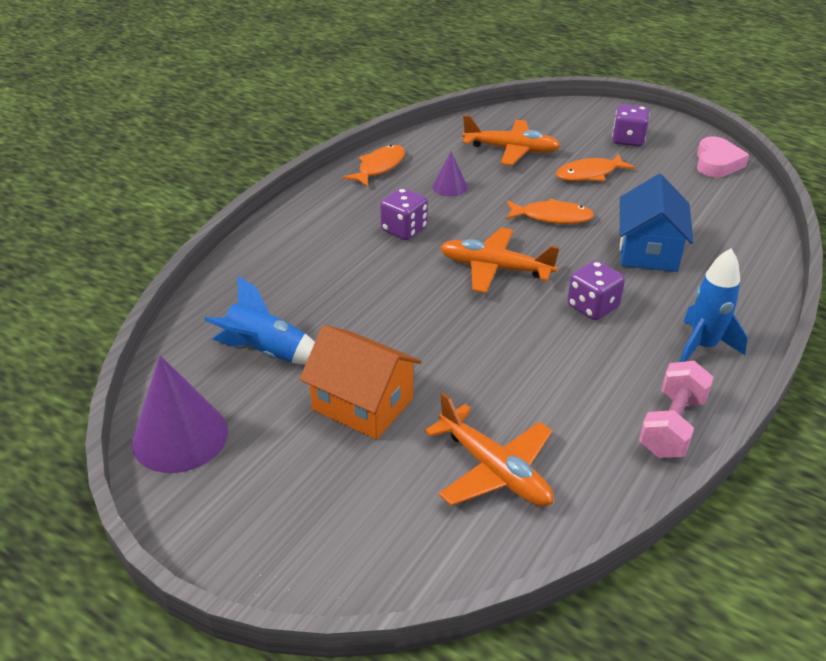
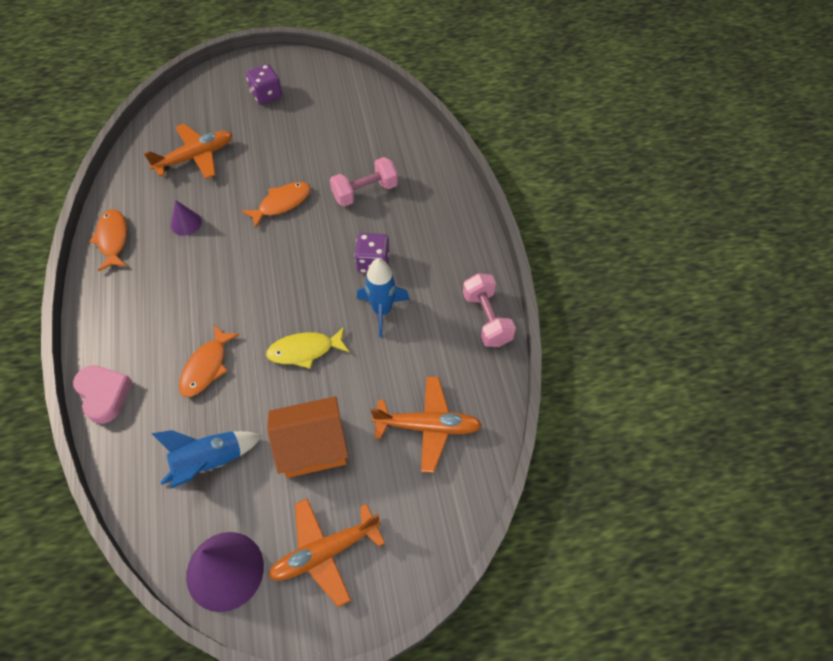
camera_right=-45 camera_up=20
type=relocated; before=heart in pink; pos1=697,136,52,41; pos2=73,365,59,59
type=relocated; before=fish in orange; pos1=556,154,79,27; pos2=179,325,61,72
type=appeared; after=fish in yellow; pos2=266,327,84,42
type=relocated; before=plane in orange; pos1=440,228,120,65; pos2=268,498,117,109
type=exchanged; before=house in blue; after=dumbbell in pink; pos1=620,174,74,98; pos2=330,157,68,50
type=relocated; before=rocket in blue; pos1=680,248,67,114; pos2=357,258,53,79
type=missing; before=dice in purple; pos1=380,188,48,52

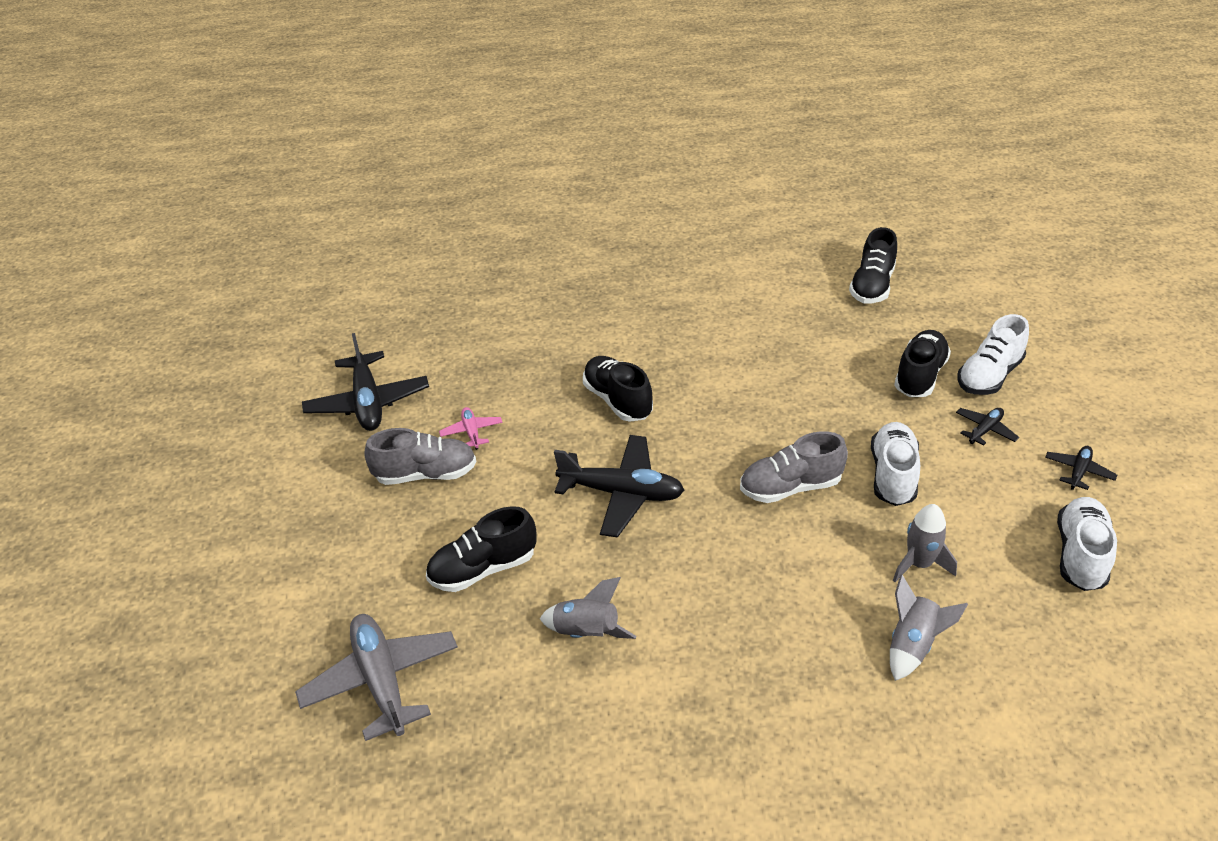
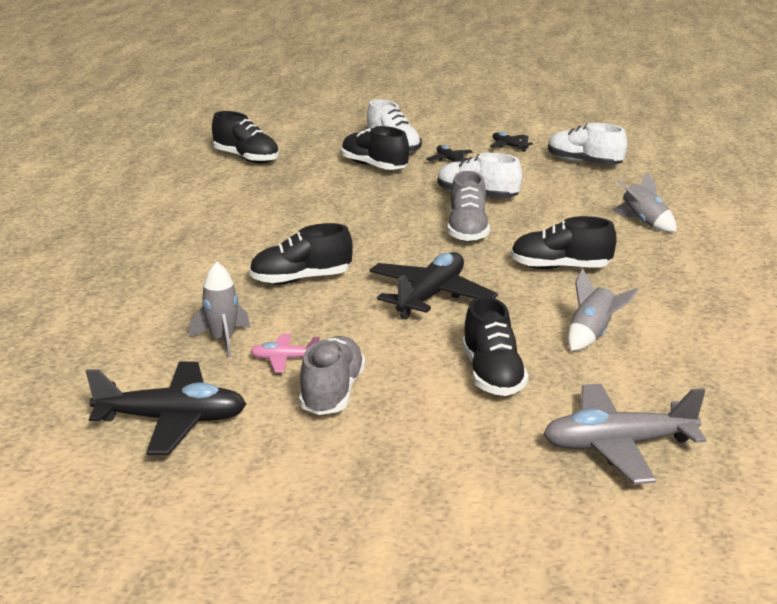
camera_right=-75 camera_up=-15
type=relocated; before=rocket in grey; pos1=893,504,64,78; pos2=189,262,61,95
type=appeared; after=shoe in black; pos2=511,216,106,53

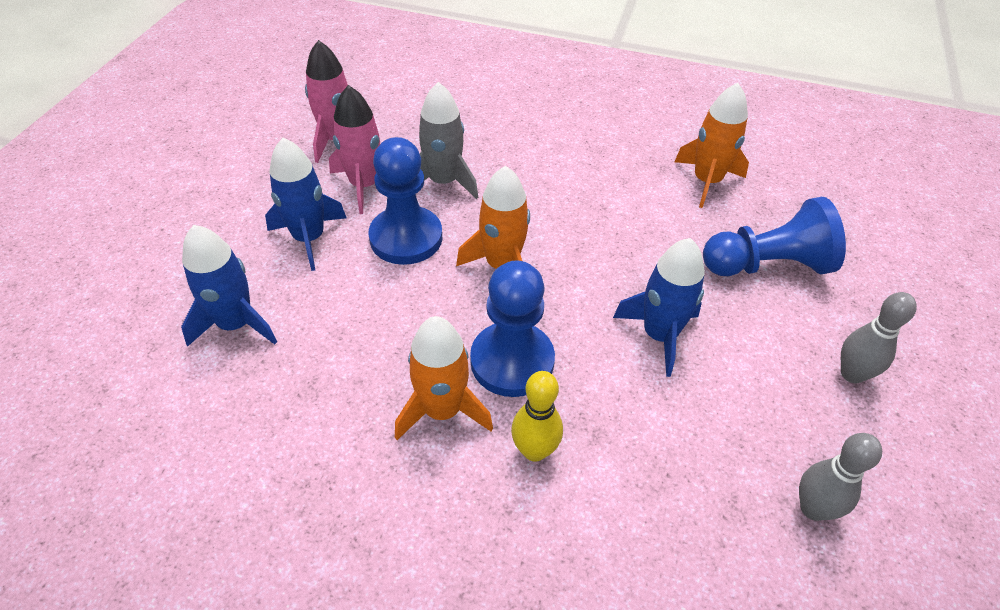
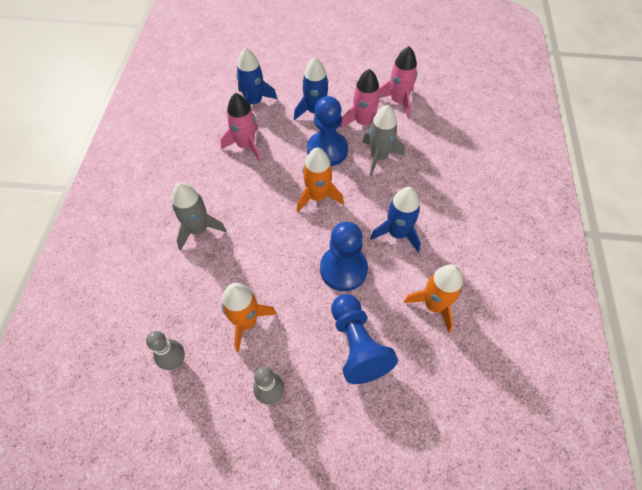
camera_right=80 camera_up=10
type=exchanged; before=bowling pin in yellow; after=rocket in grey; pos1=511,371,52,91; pos2=172,183,55,68
type=appeared; after=rocket in pink; pos2=221,93,40,69
type=relocated; before=rocket in orange; pos1=395,316,98,124; pos2=222,283,55,69
type=relocated; before=pawn in blue; pos1=470,260,85,137; pos2=320,221,48,70
type=relocated; before=rocket in blue; pos1=613,238,92,139; pos2=370,187,51,65

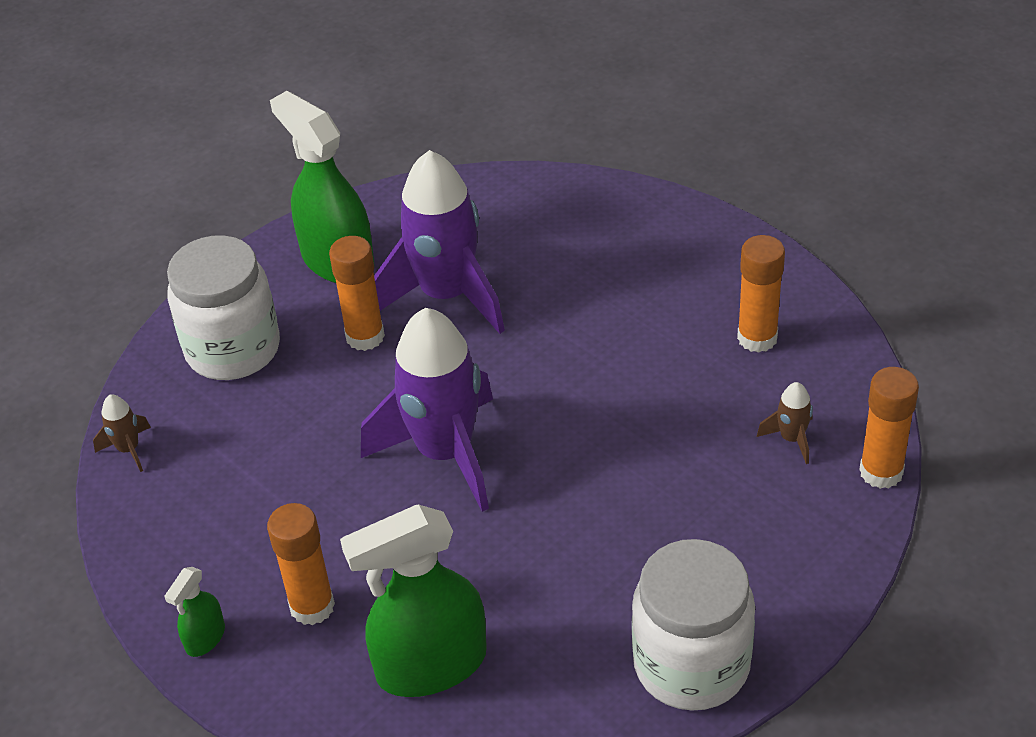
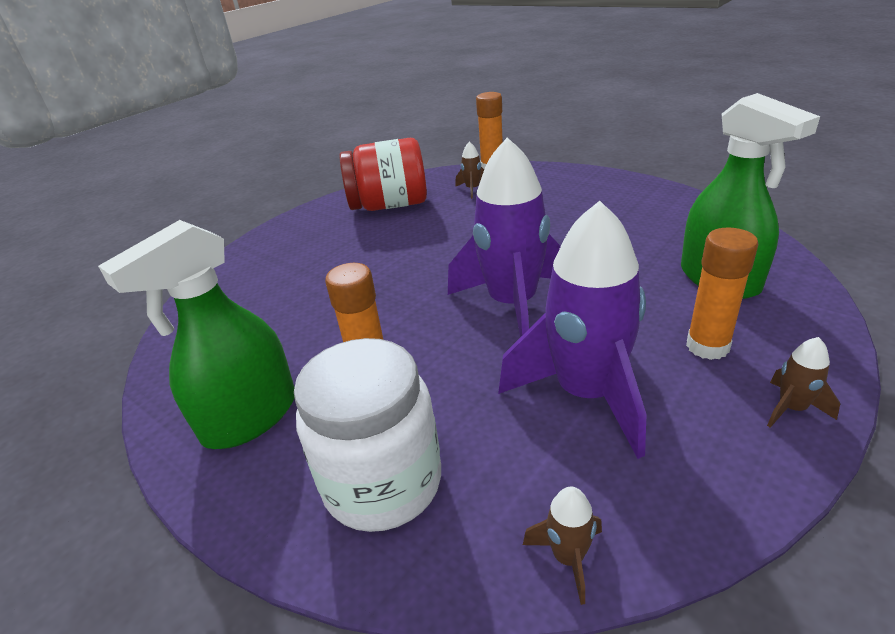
camera_right=-95 camera_up=-10
type=exchanged; before=glue stick in orange; after=jar in red; pos1=737,235,48,118; pos2=339,138,88,73
type=relocated; before=rocket in purple; pos1=374,150,131,184; pos2=498,201,149,258
type=exchanged; before=spray bottle in green; after=rocket in brown; pos1=165,567,60,90; pos2=767,337,73,91
type=missing; before=jar in white; pos1=632,539,123,171

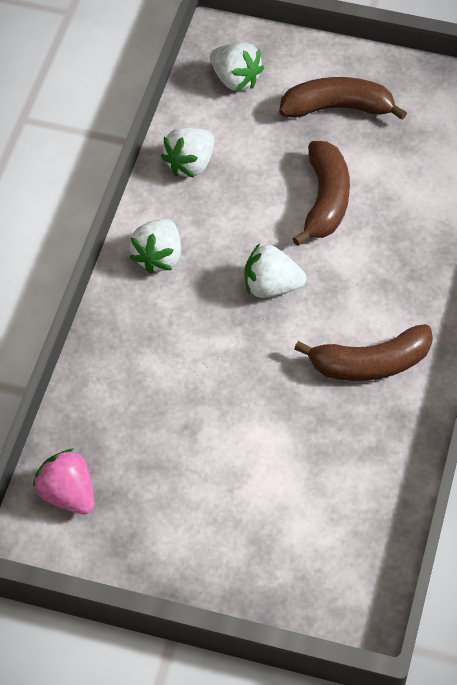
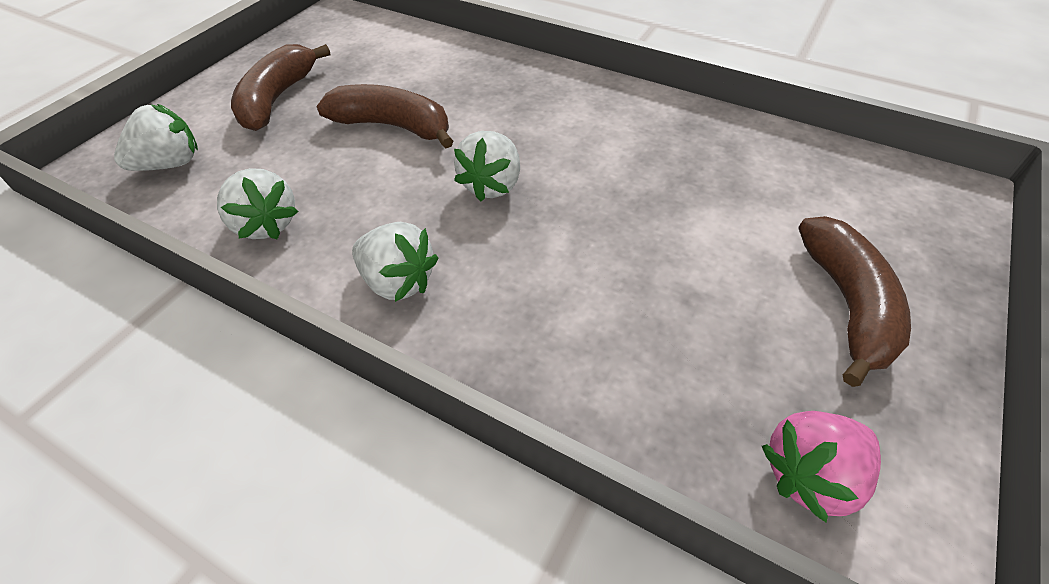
camera_right=-75 camera_up=-5
type=relocated; before=banana in brown; pos1=294,324,139,57; pos2=798,216,113,171

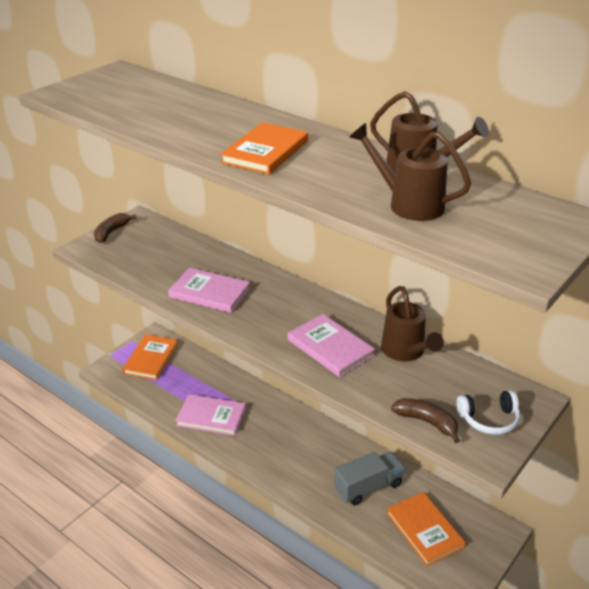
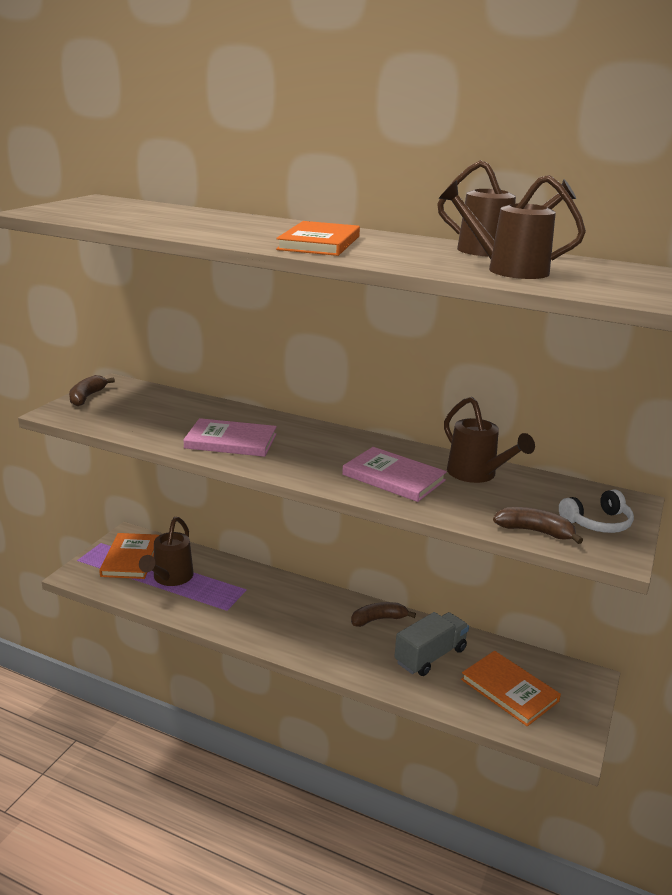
camera_right=-15 camera_up=-10
type=appeared; after=watering can in brown; pos2=139,517,55,69
type=appeared; after=banana in brown; pos2=351,602,65,25
type=missing; before=book in pink; pos1=176,394,70,42

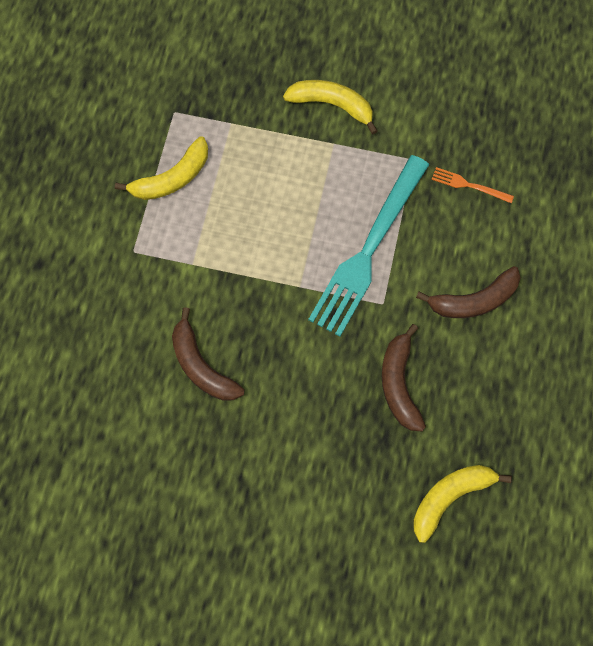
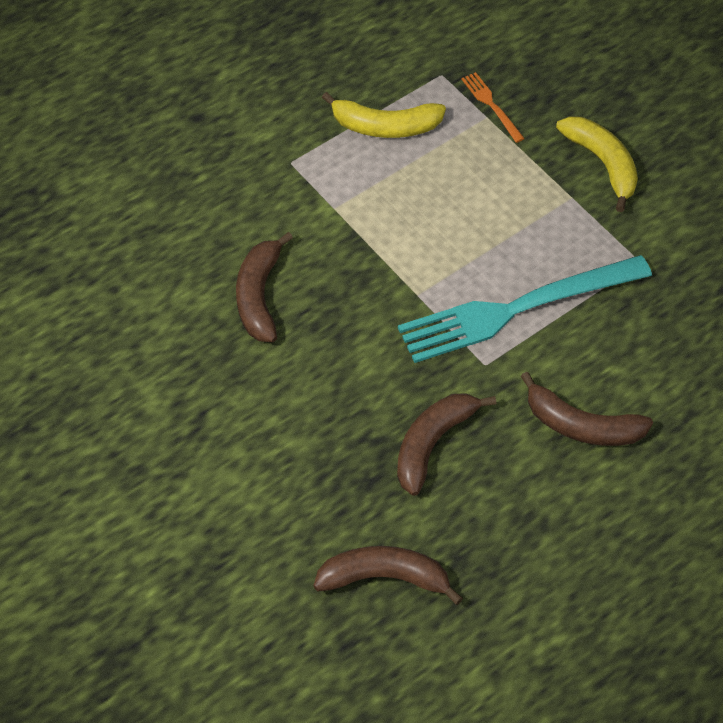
camera_right=40 camera_up=-15
type=colour; before=banana in yellow; after=banana in brown; pos1=413,465,99,78; pos2=314,546,149,59
type=relocated; before=fork in orange; pos1=432,167,82,36; pos2=461,72,64,71

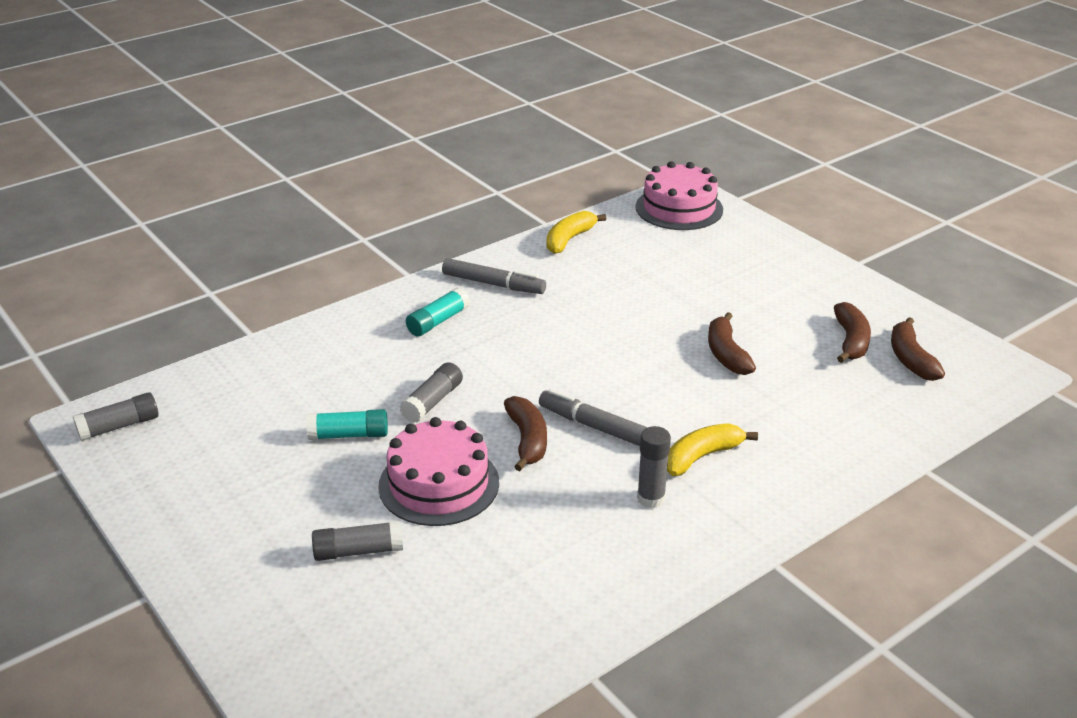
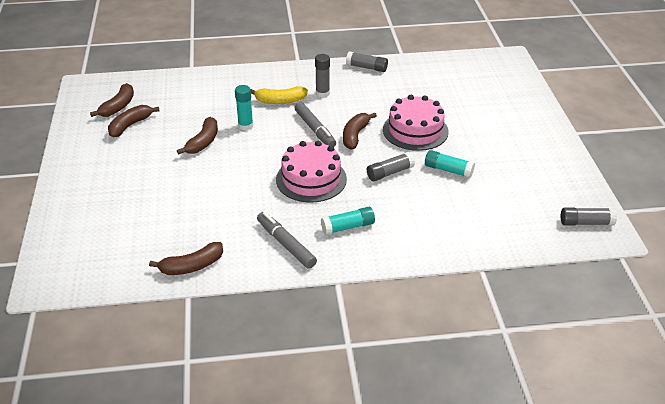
camera_right=-150 camera_up=5
type=colour; before=banana in yellow; after=banana in brown; pos1=546,211,60,43; pos2=149,242,74,33
type=appeared; after=glue stick in turquoise; pos2=235,85,18,45
type=relocated; before=cake in pink; pos1=636,161,87,69; pos2=276,141,71,62
type=relocated; before=glue stick in grey; pos1=312,521,91,40; pos2=346,51,42,21

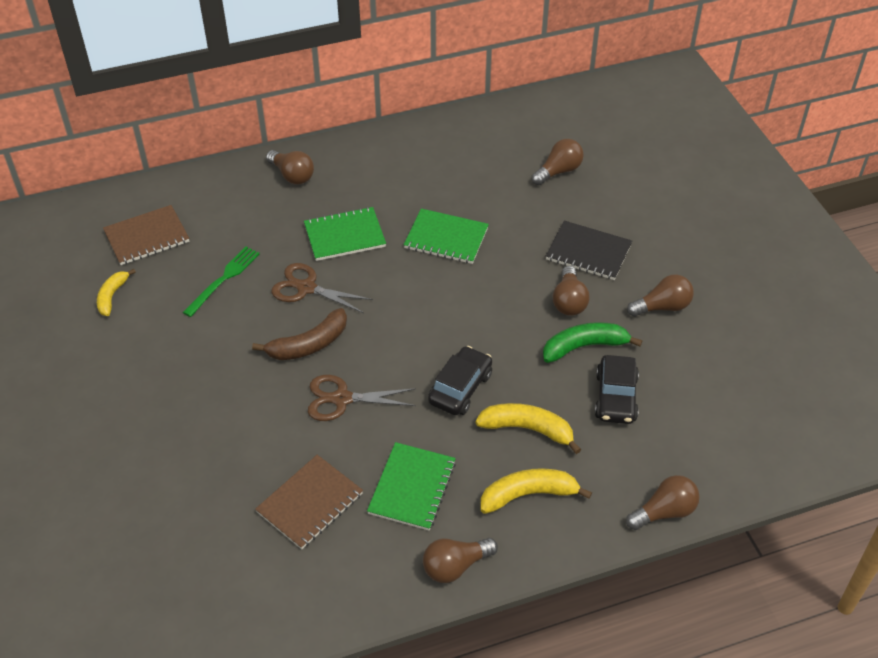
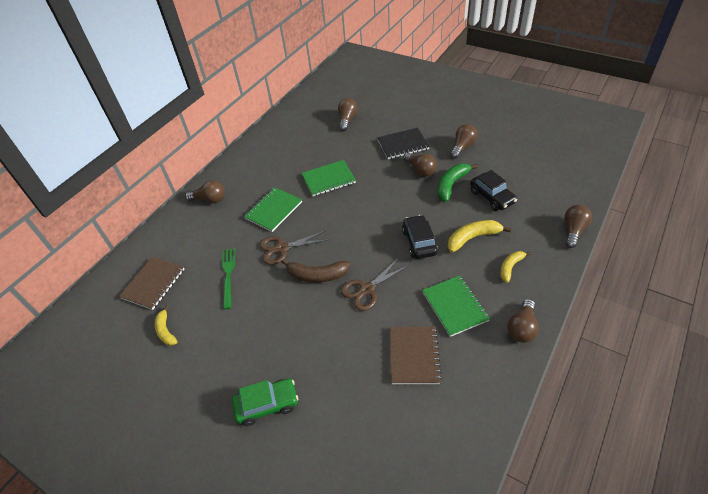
camera_right=-35 camera_up=0
type=appeared; after=car in green; pos2=232,378,66,48
type=spun; before=banana in brown; pos1=252,308,95,52; pos2=281,259,69,24; turn=75
type=size; before=banana in yellow; pos1=481,468,111,46; pos2=500,251,31,32; scale=0.65

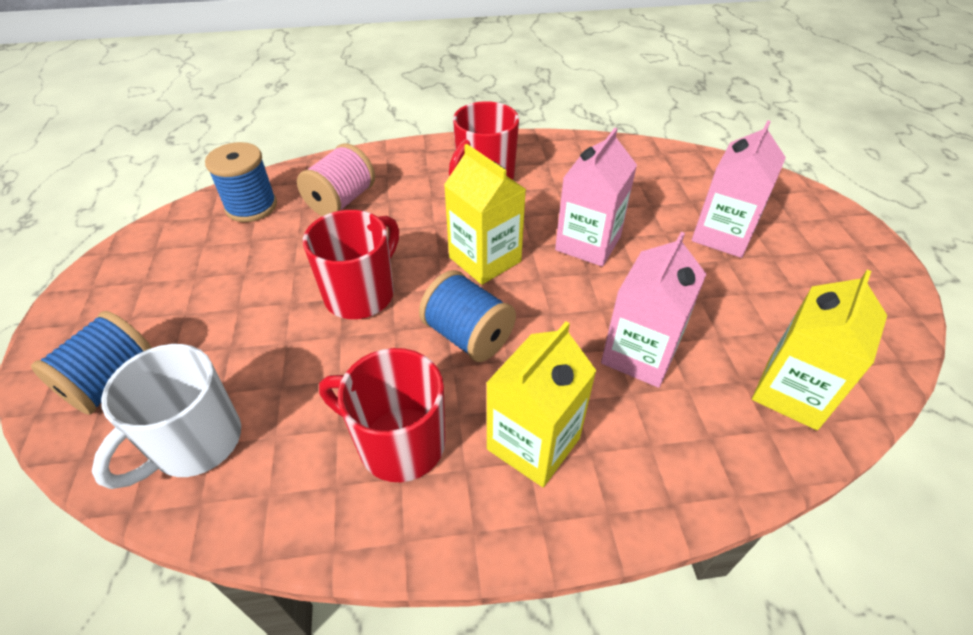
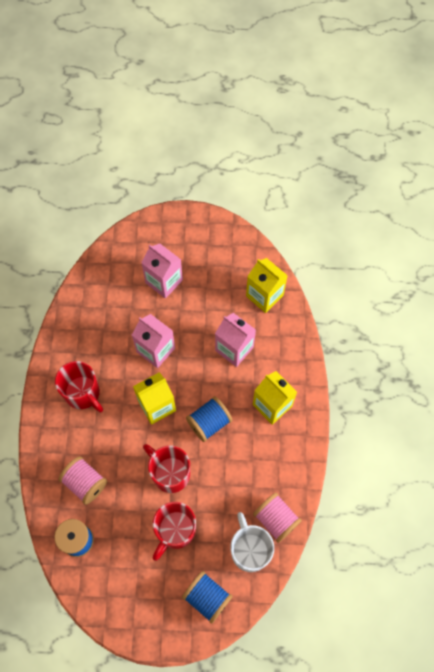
camera_right=-80 camera_up=20
type=relocated; before=mug in red; pos1=319,348,126,134; pos2=153,502,43,59
type=spun; before=mug in white; pos1=92,344,149,145; pos2=230,512,44,60; turn=-150
type=appeared; after=spool in pink; pos2=253,493,49,50

